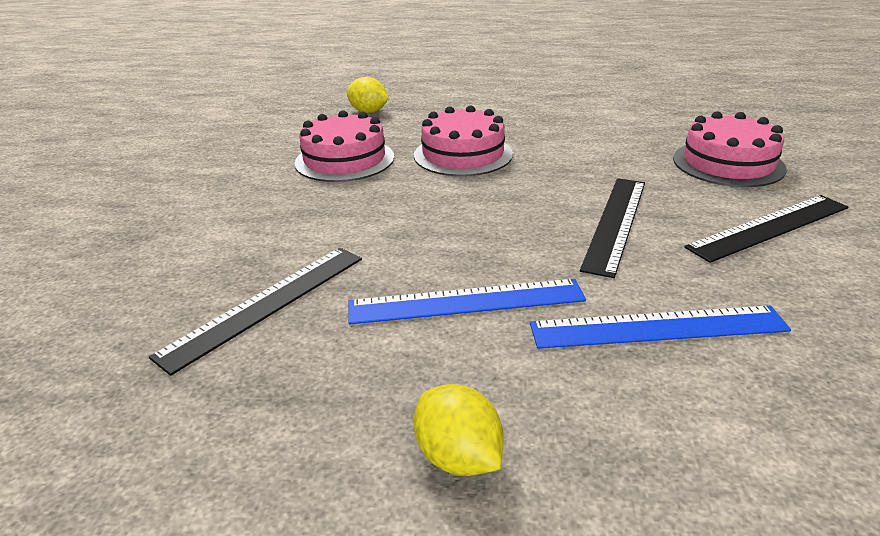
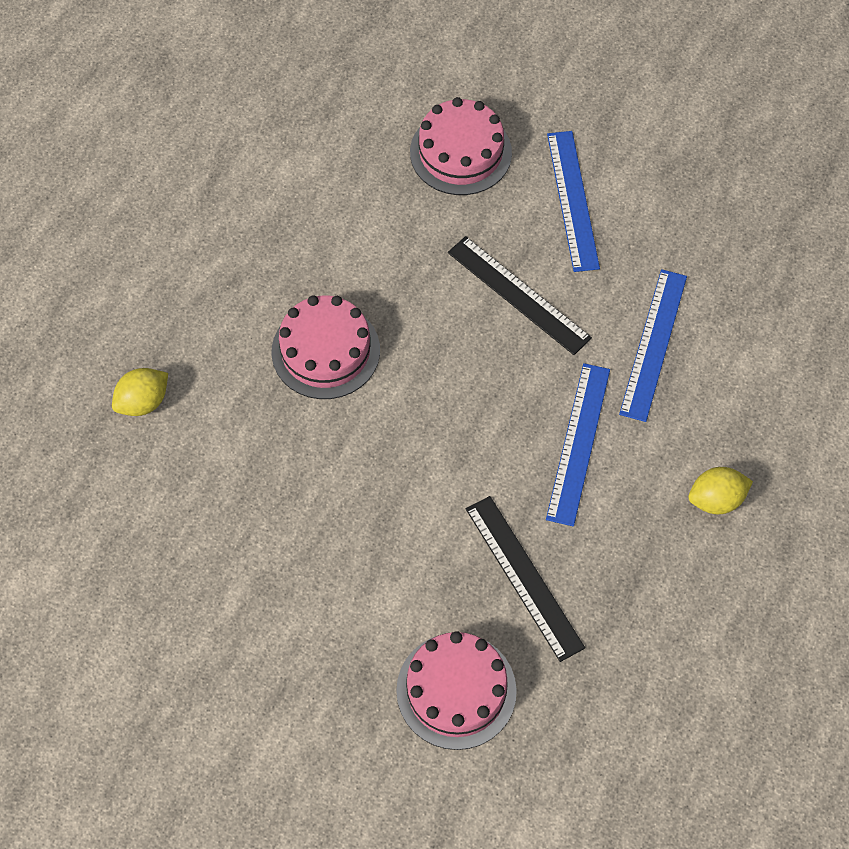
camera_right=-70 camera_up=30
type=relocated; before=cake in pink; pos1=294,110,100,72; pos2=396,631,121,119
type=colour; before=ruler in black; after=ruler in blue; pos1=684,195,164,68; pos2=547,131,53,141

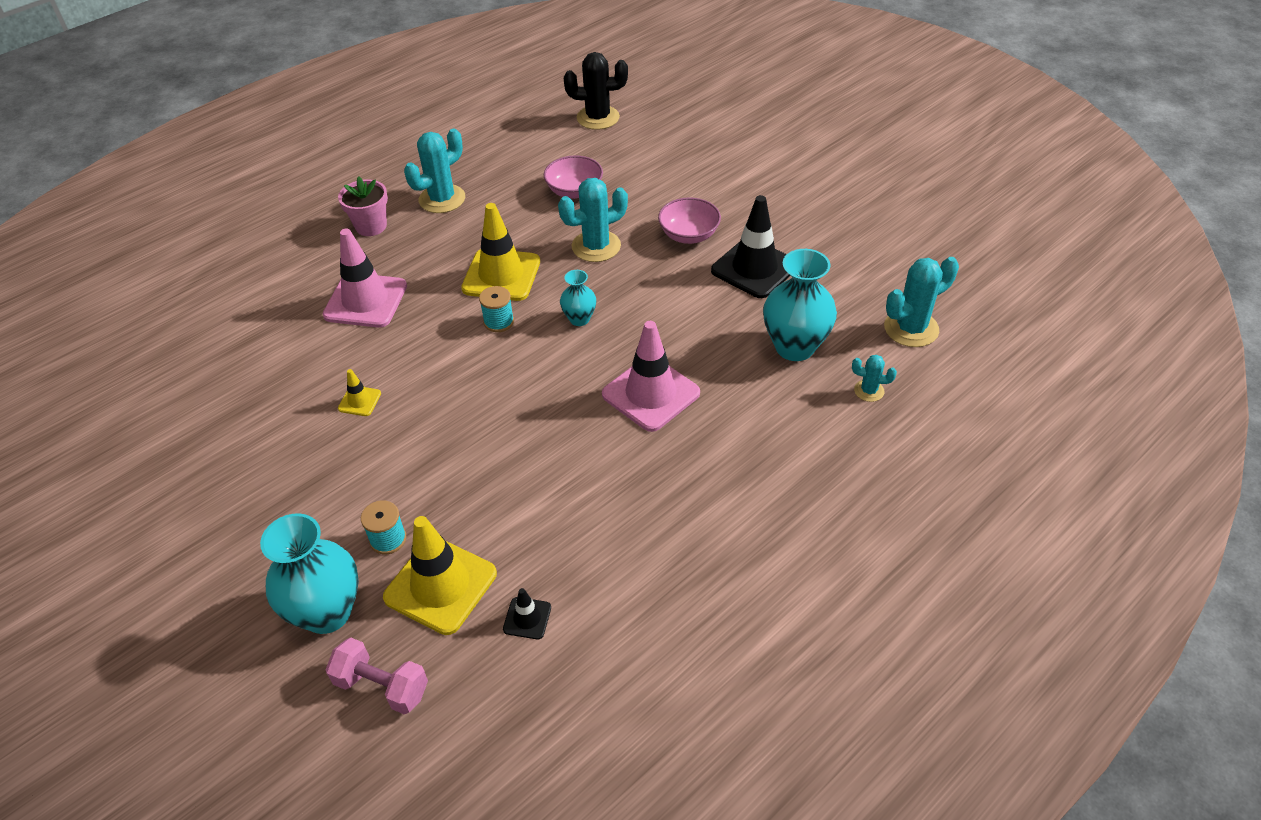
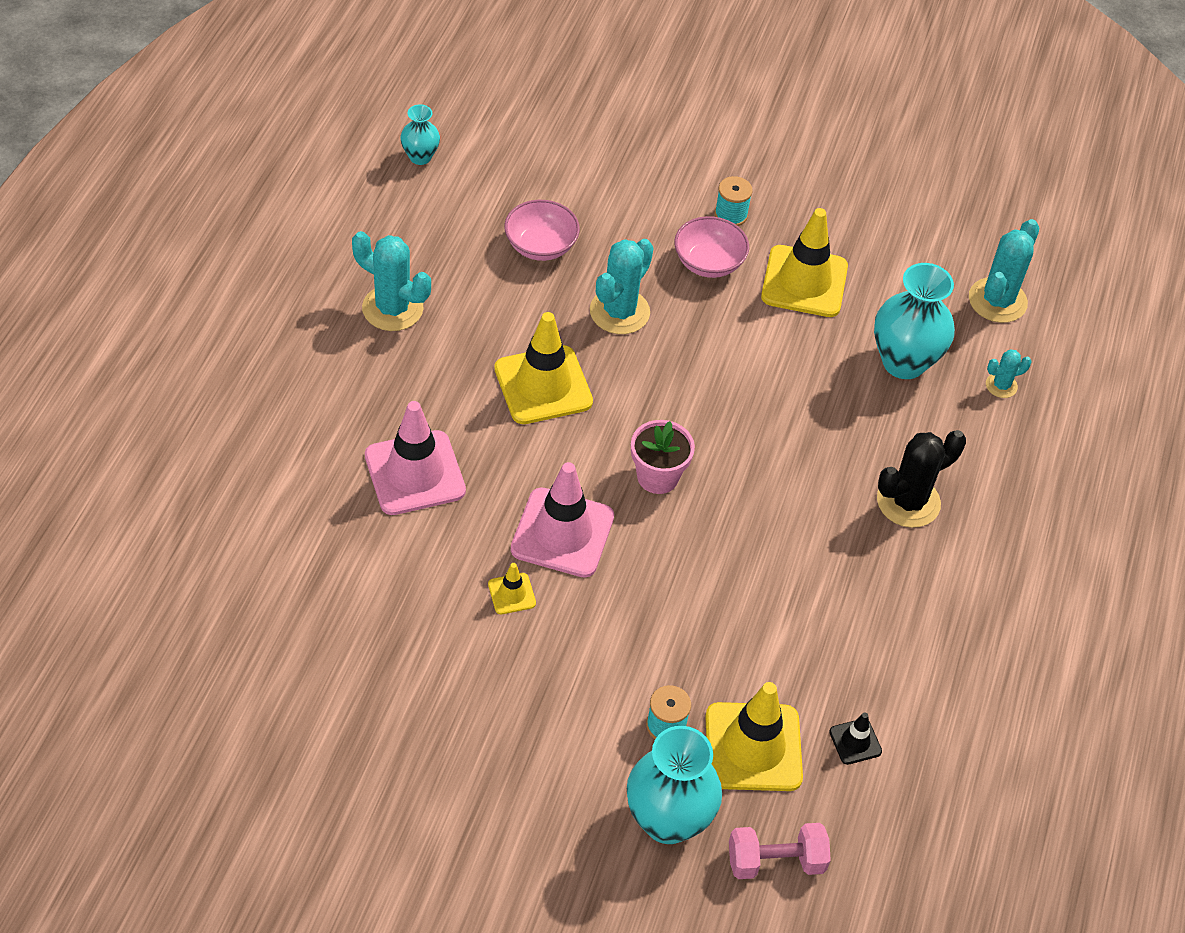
camera_right=-35 camera_up=5
type=spun; before=cactus in turquoise; pos1=404,129,61,84; pos2=352,231,79,100; turn=-75
type=relocated; before=vase in turquoise; pos1=560,270,36,56; pos2=400,104,40,61
type=relocated; before=traffic cone in pink; pos1=602,321,98,111; pos2=511,462,103,116
type=relocated; before=flower pot in pink; pos1=338,176,50,60; pos2=631,420,64,74
type=relocated; before=spool in turquoise; pos1=479,286,35,46; pos2=715,176,38,50
type=colour; before=traffic cone in black; after=traffic cone in yellow; pos1=711,195,79,103; pos2=761,208,87,109
type=relocated; before=cactus in black; pos1=564,52,64,78; pos2=877,430,89,98

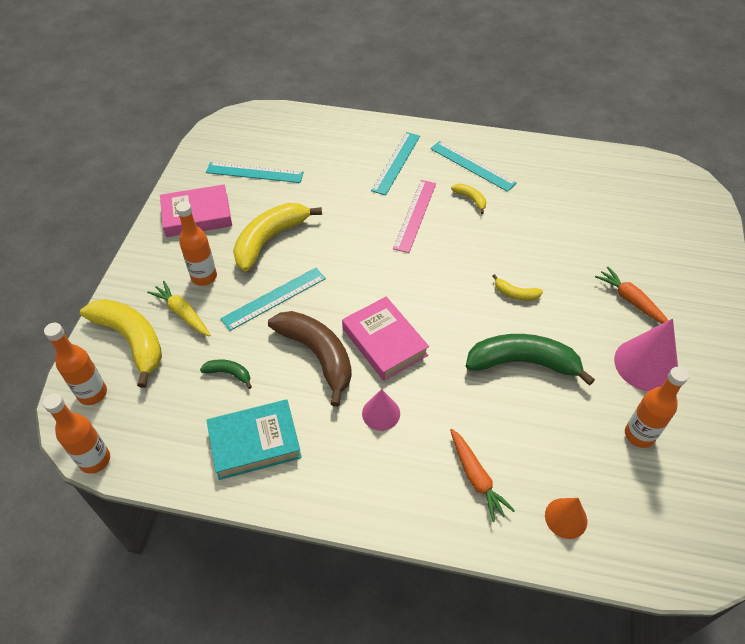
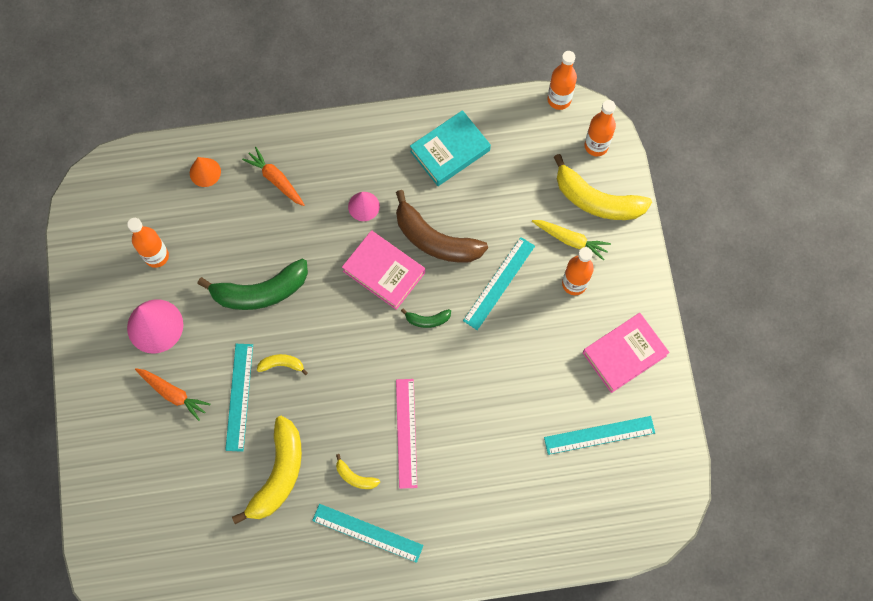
camera_right=160 camera_up=20
type=relocated; before=ruler in turquoise; pos1=371,132,49,63; pos2=225,344,28,108
type=relocated; before=banana in yellow; pos1=233,203,89,69; pos2=232,416,70,108
type=relocated; before=banana in green; pos1=200,359,52,30; pos2=401,309,50,19

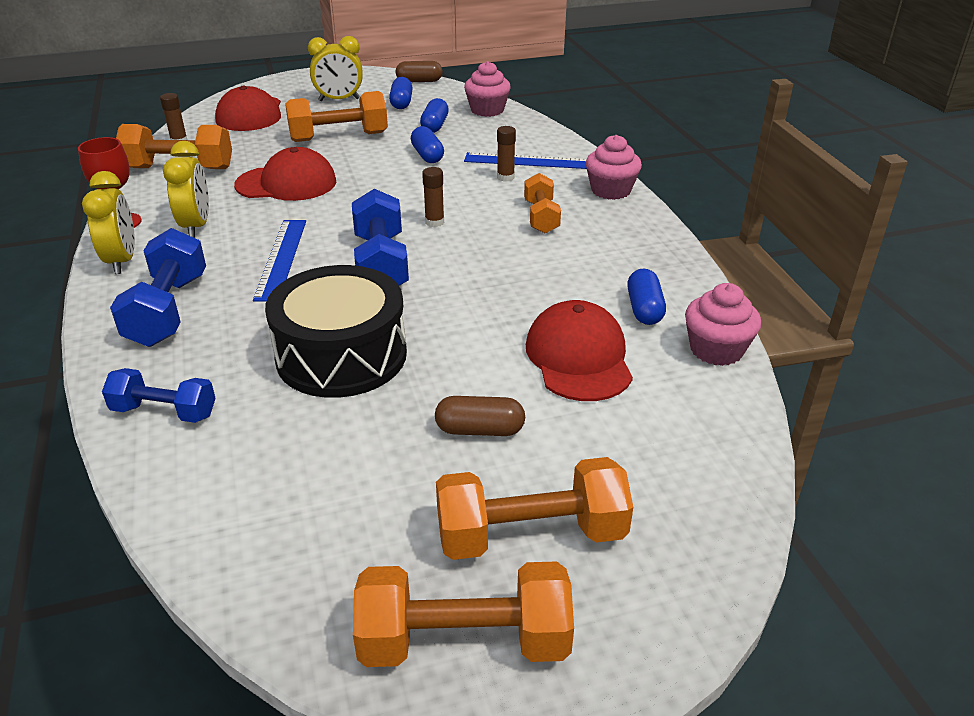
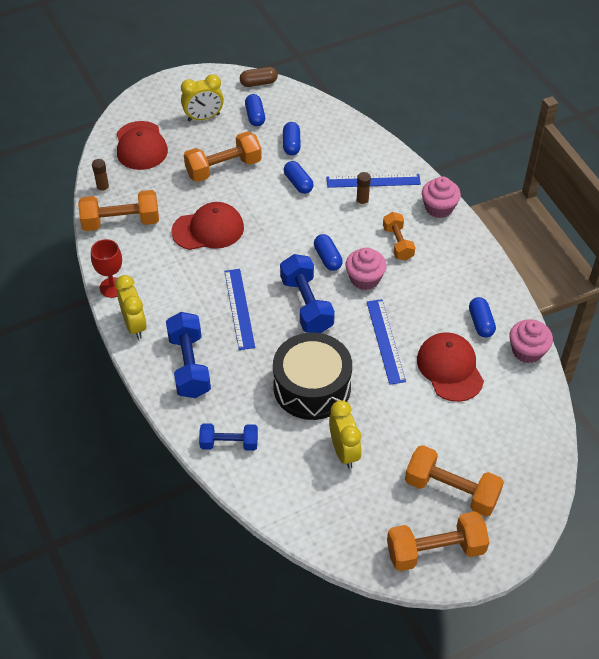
camera_right=-10 camera_up=15
type=exchanged; before=glue stick in brown; after=capsule in blue; pos1=422,167,22,60; pos2=314,234,29,37
type=relocated; before=clock in yellow; pos1=163,141,46,97; pos2=329,400,33,69
type=relocated; before=cupcake in pink; pos1=464,61,47,56; pos2=345,247,42,43
type=appeared; after=ruler in blue; pos2=367,299,39,86
type=spun; before=dumbbell in orange; pos1=436,457,197,103; pos2=405,445,99,72; turn=45
type=missing; before=capsule in brown; pos1=435,396,90,40

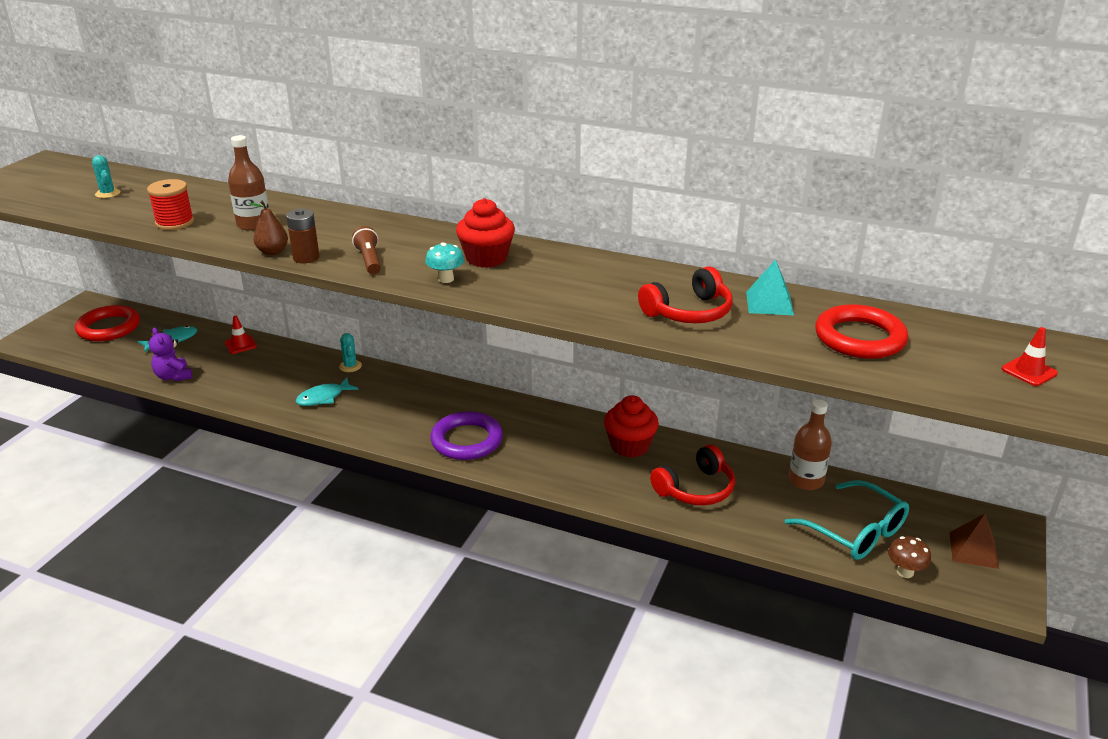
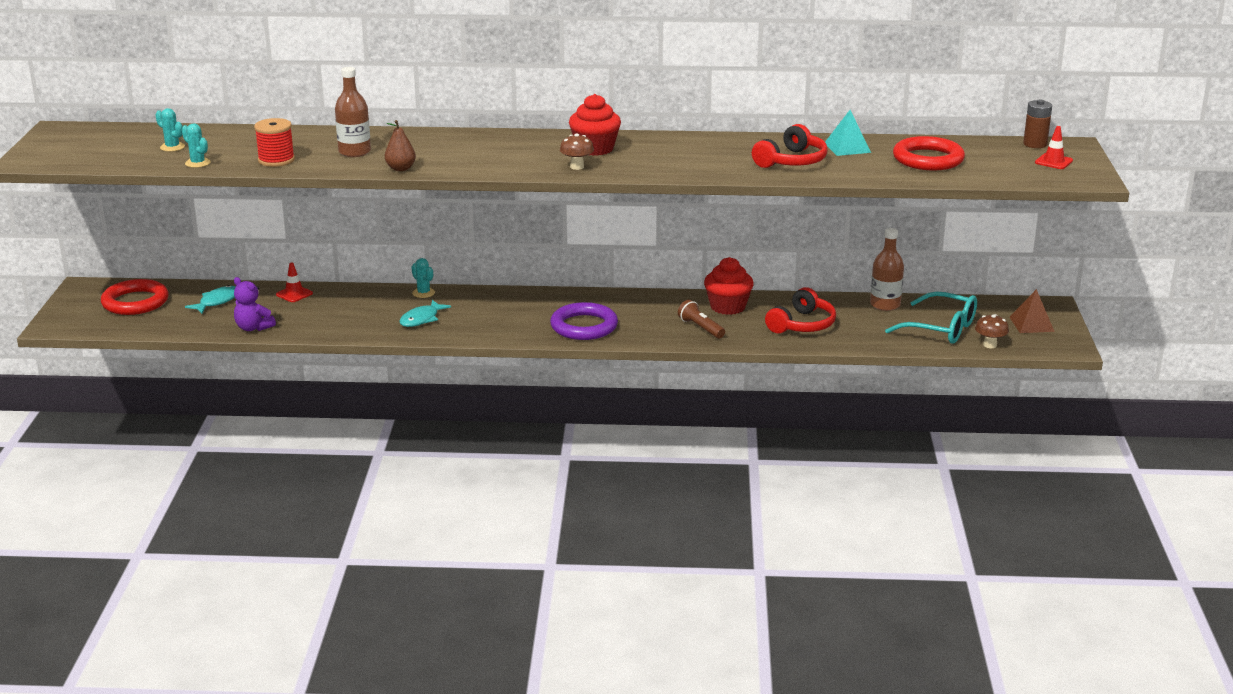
camera_right=-20 camera_up=-5
type=appeared; after=cactus in turquoise; pos2=182,123,29,45
type=colour; before=mushroom in turquoise; after=mushroom in brown; pos1=425,242,39,41; pos2=560,133,34,37
type=relocated; before=flashlight in brown; pos1=352,226,29,48; pos2=678,300,47,38
type=relocated; before=battery in brown; pos1=286,209,34,54; pos2=1023,100,29,48

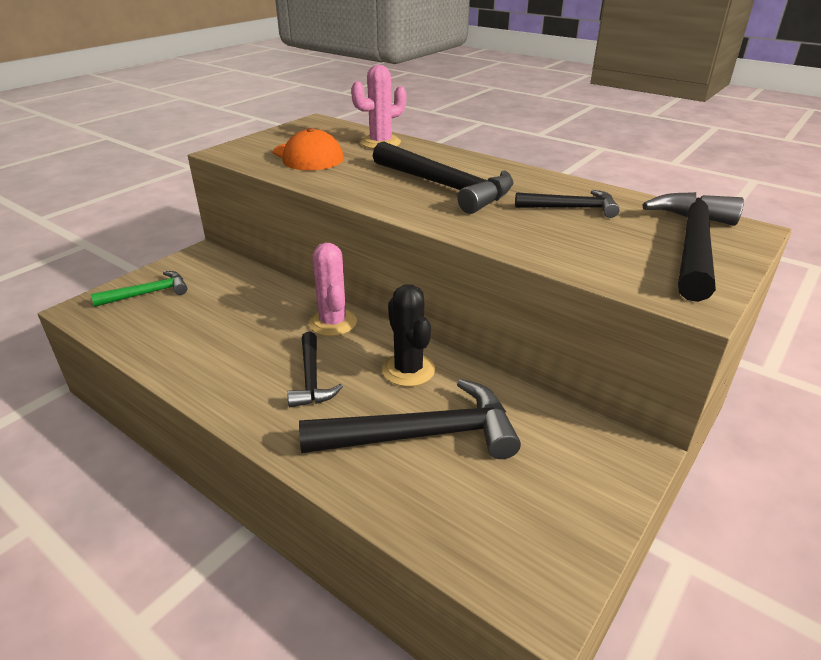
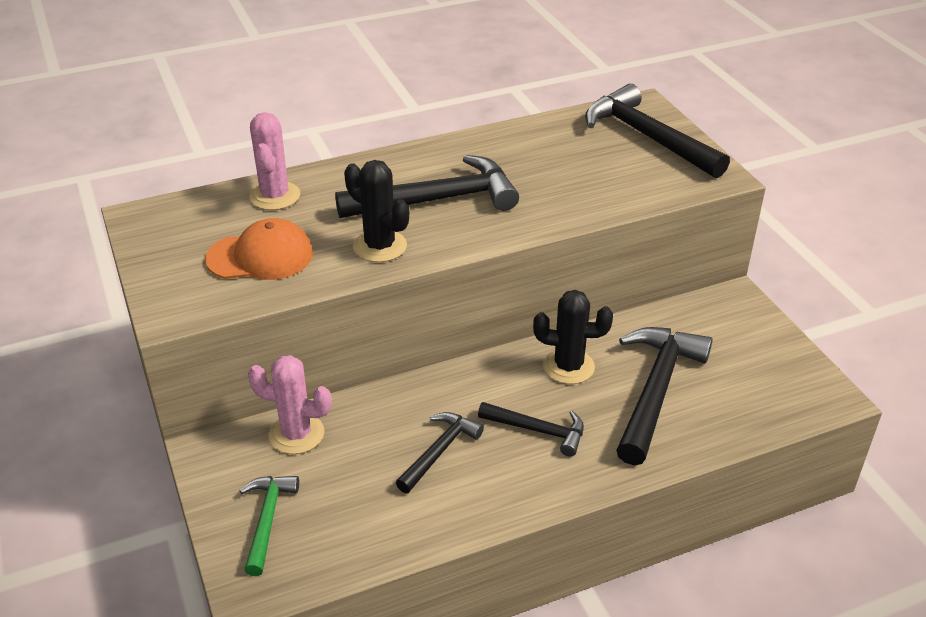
camera_right=-60 camera_up=5
type=relocated; before=cactus in pink; pos1=309,243,48,93; pos2=248,355,84,99
type=appeared; after=cactus in black; pos2=344,160,65,102
type=relocated; before=hammer in black; pos1=515,190,105,28; pos2=396,412,88,81

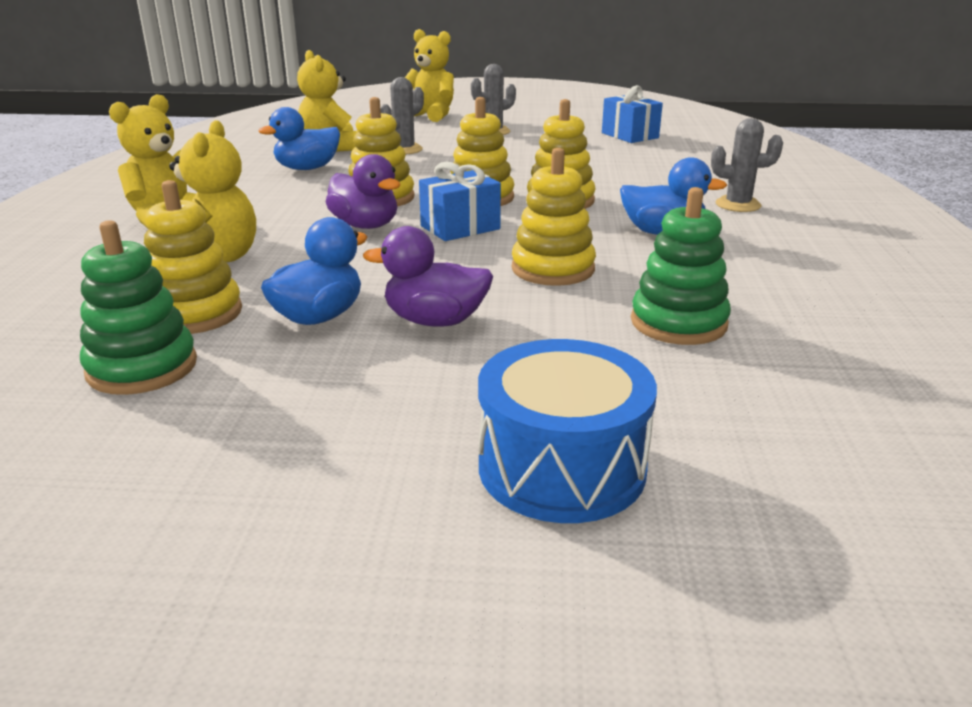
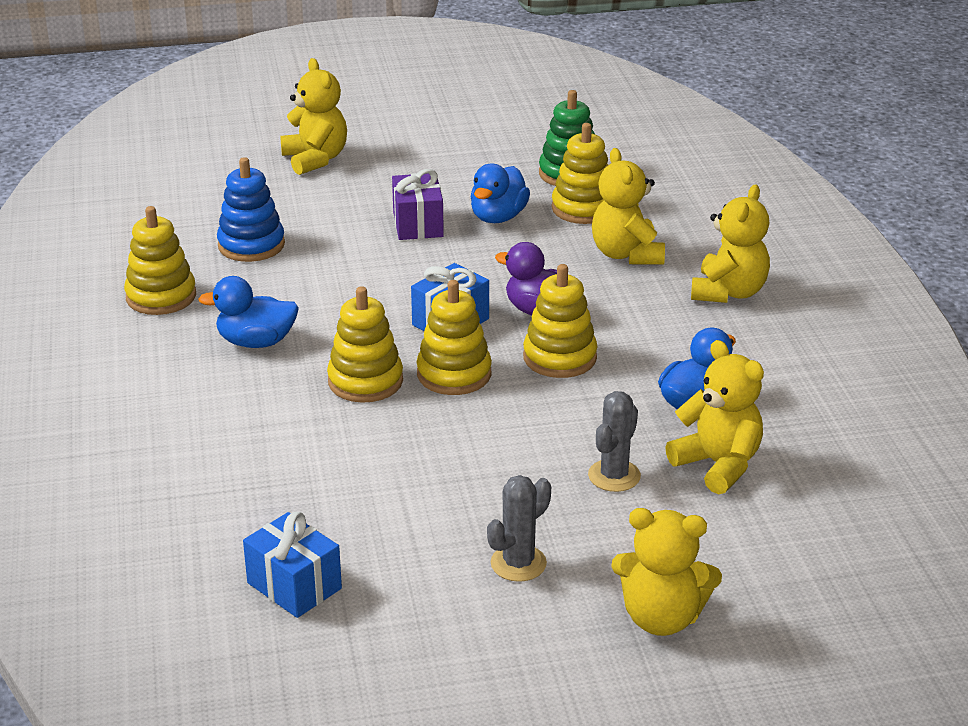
camera_right=165 camera_up=5
type=relocated; before=stacking toy in yellow; pos1=512,148,84,138; pos2=124,206,72,109
type=colour; before=stacking toy in green; after=stacking toy in blue; pos1=631,187,100,158; pos2=217,157,68,105
type=exchanged; before=drum in blue; after=teddy bear in yellow; pos1=478,339,179,184; pos2=280,58,67,117
type=exchanged; before=duck in purple; after=gift in purple; pos1=363,226,130,101; pos2=392,169,52,71
type=missing; before=cactus in grey; pos1=711,118,72,94

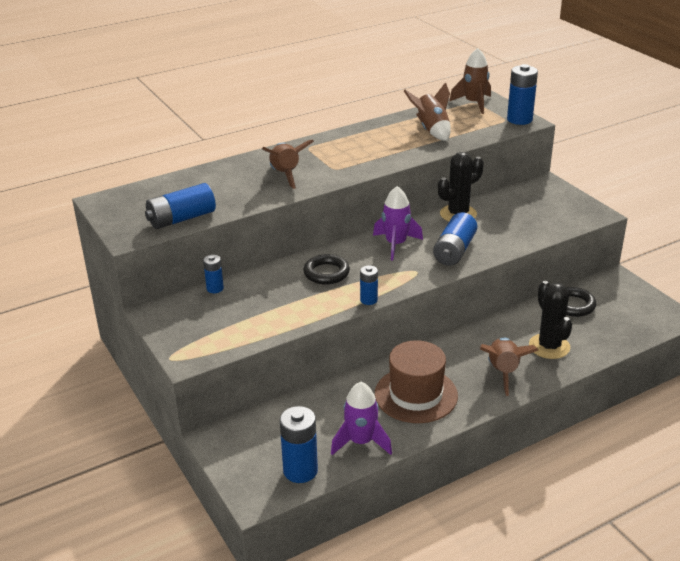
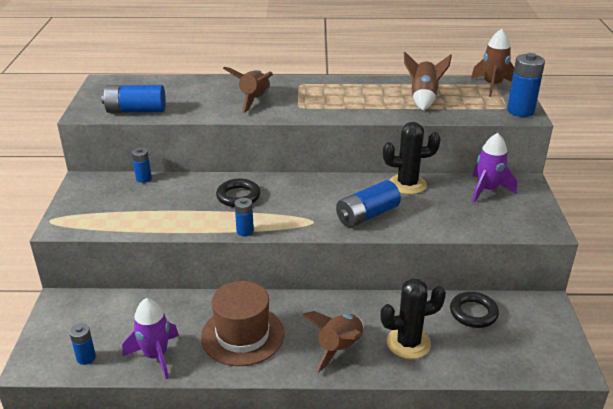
camera_right=30 camera_up=0
type=size; before=battery in blue; pos1=280,406,38,77; pos2=69,324,27,41; scale=0.57
type=spun; before=cactus in black; pos1=529,281,43,78; pos2=380,278,66,81; turn=60
type=relocated; before=rocket in purple; pos1=373,186,50,74; pos2=472,133,45,70

